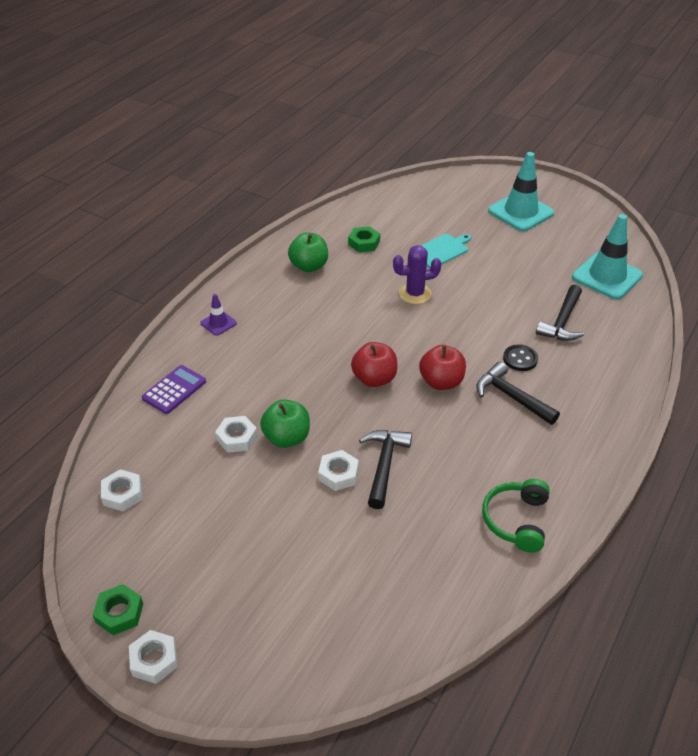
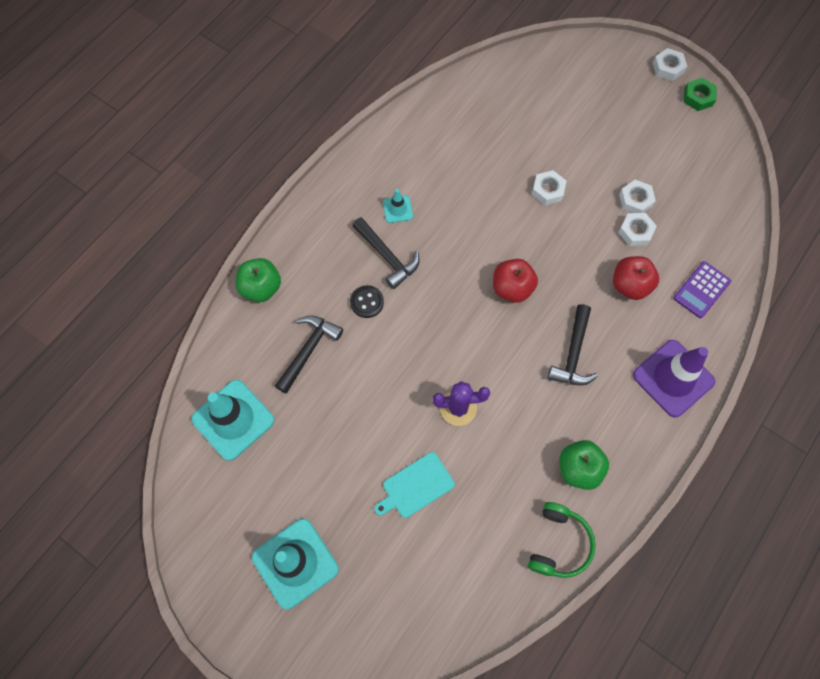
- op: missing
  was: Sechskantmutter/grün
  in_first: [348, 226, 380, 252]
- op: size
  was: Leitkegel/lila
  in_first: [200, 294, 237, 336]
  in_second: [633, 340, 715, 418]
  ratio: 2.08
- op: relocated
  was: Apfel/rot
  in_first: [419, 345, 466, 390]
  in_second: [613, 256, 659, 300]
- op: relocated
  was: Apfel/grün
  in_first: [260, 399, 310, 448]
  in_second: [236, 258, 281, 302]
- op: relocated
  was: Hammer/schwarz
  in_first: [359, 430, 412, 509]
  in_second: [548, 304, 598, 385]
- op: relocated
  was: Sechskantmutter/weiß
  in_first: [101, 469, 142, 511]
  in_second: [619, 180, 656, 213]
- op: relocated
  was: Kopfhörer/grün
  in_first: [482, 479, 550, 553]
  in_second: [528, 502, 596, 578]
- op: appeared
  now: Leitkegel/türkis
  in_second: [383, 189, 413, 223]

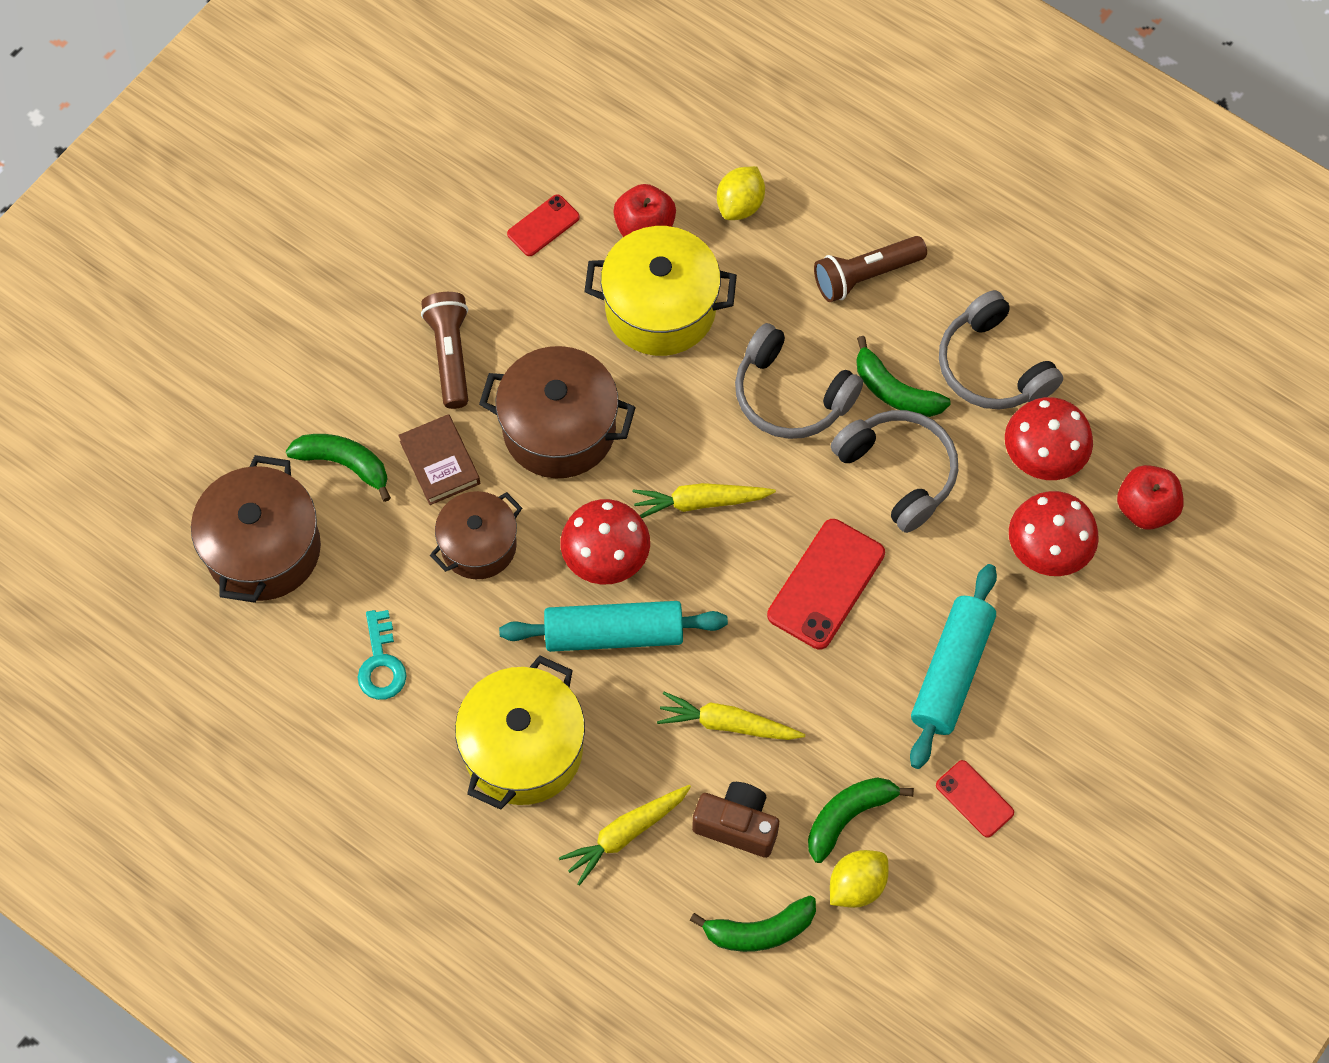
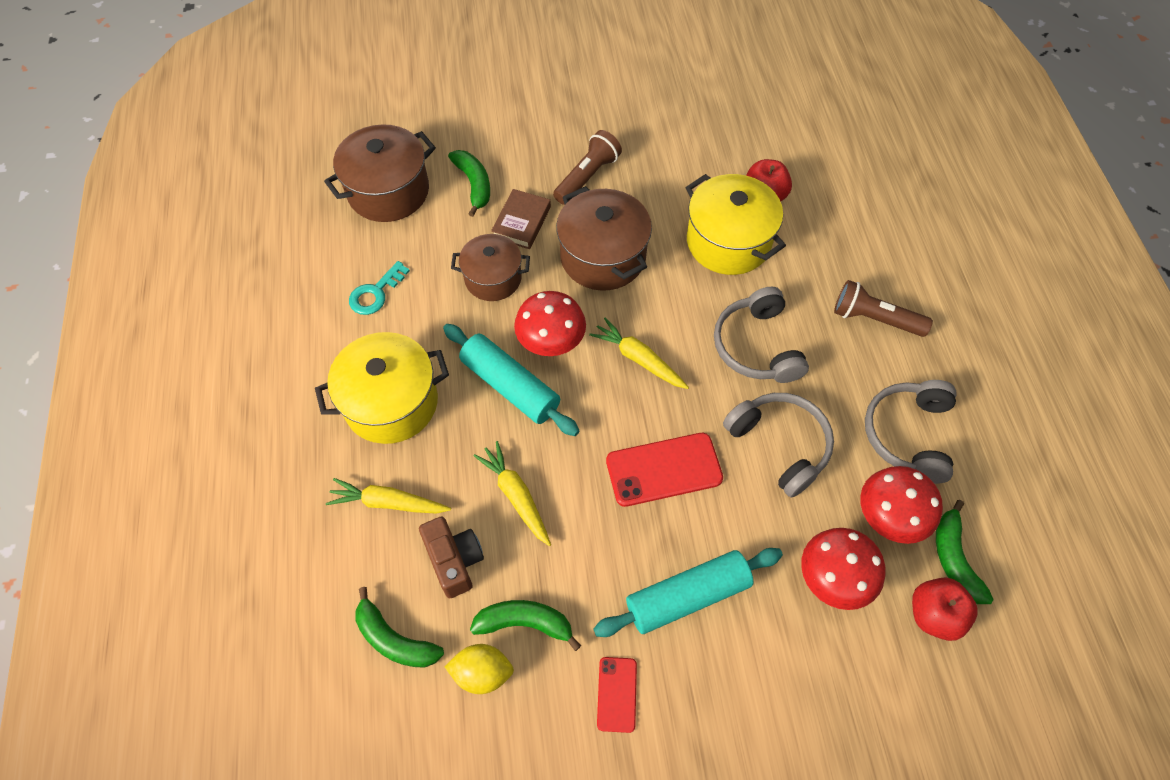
- op: missing
  was: Zitrone/gelb
  in_first: [717, 166, 765, 220]
- op: missing
  was: Handy/rot
  in_first: [507, 194, 580, 256]
- op: relocated
  was: Banane/grün
  in_first: [856, 336, 951, 417]
  in_second: [936, 500, 994, 604]
- op: spun
  was: Kopfhörer/grau
  in_first: [831, 410, 958, 533]
  in_second: [723, 393, 834, 498]
  clockwise: -45

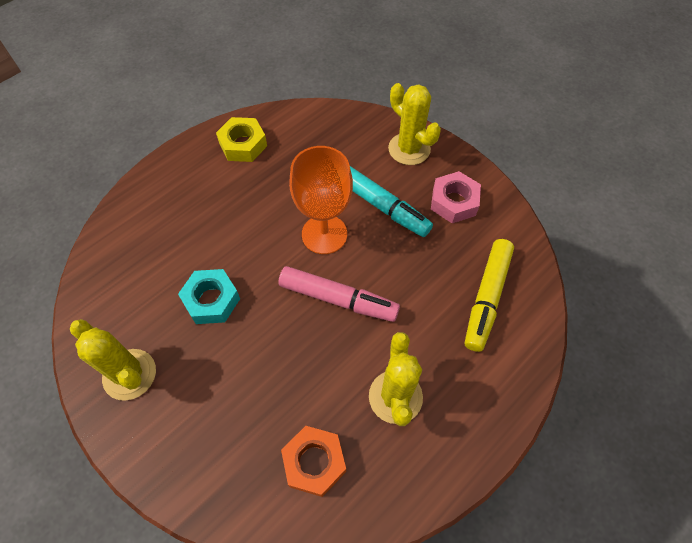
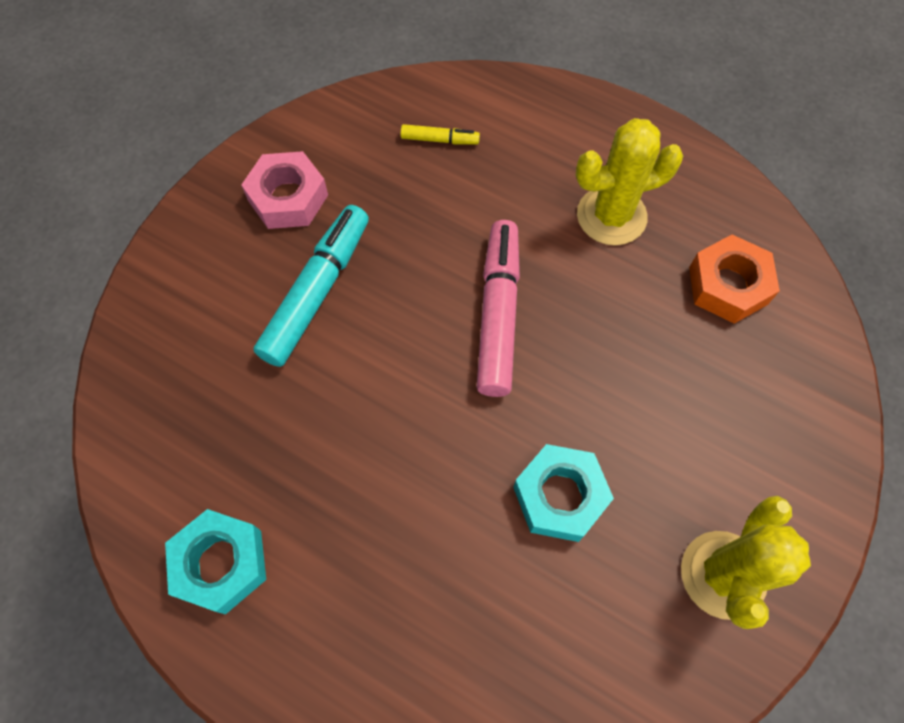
- op: missing
  was: Kaktus/gelb
  in_first: [388, 83, 441, 165]
- op: colour
  was: Sechskantmutter/gelb
  now: Sechskantmutter/türkis
  in_first: [216, 117, 267, 162]
  in_second: [165, 509, 266, 615]
- op: missing
  was: Kelch/orange
  in_first: [289, 146, 353, 254]
- op: size
  was: Filzstift/gelb
  in_first: [465, 239, 514, 352]
  in_second: [401, 124, 480, 145]
  ratio: 0.47

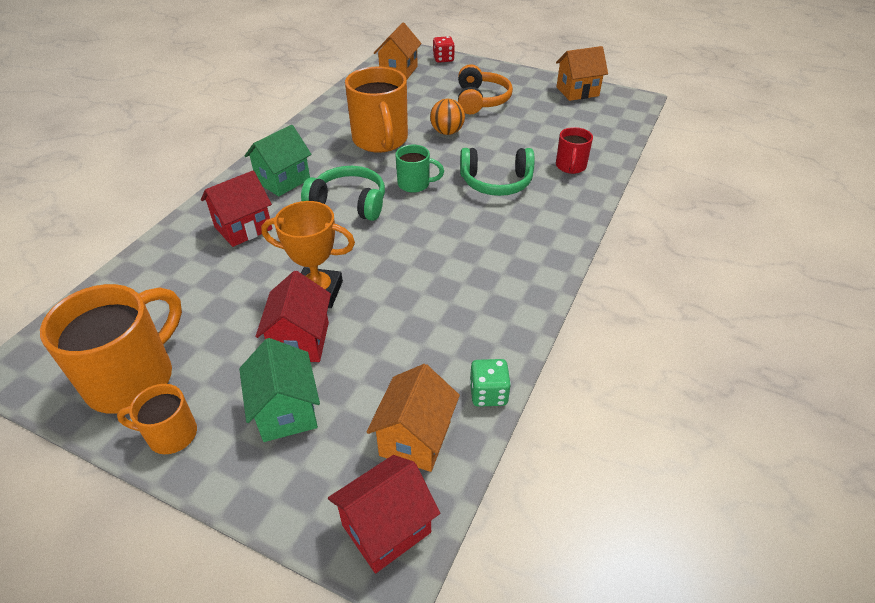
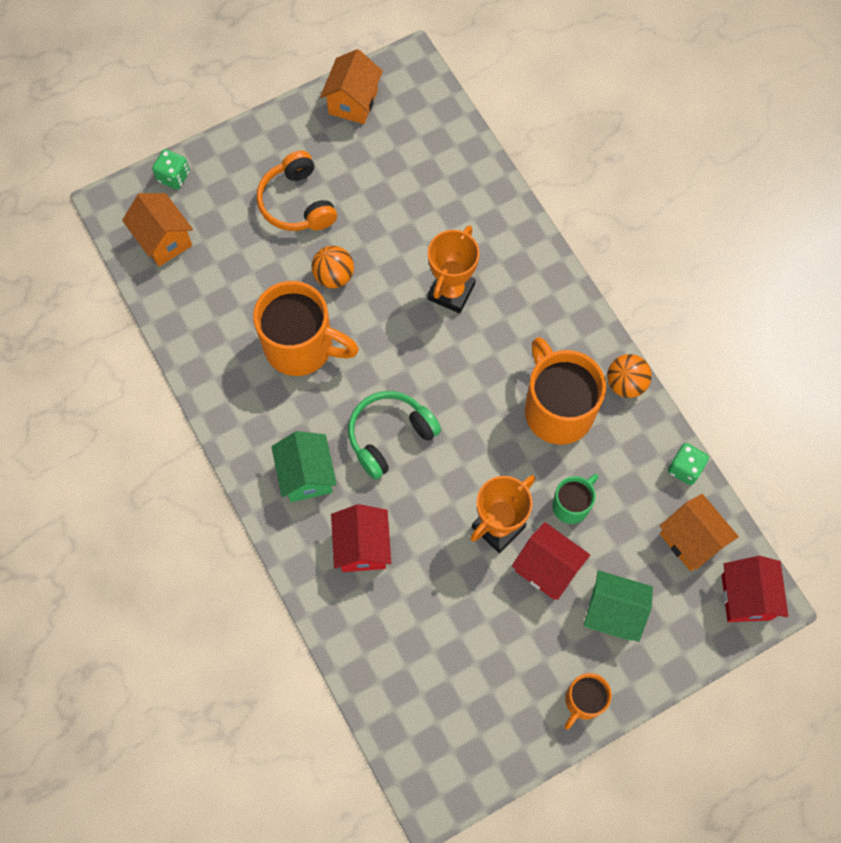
- op: colour
  was: Spielwürfel/rot
  now: Spielwürfel/grün
  in_first: [433, 36, 455, 63]
  in_second: [152, 149, 190, 189]
- op: spun
  was: Kopfhörer/orange
  in_first: [458, 64, 513, 114]
  in_second: [257, 151, 337, 231]
  clockwise: -150
- op: missing
  was: Tasse/rot
  in_first: [556, 127, 593, 174]
- op: relocated
  was: Tasse/grün
  in_first: [395, 145, 444, 193]
  in_second: [552, 474, 598, 524]
- op: exchanged
  was: Kopfhörer/grün
  now: Pokal/orange
  in_first: [460, 148, 535, 196]
  in_second: [428, 225, 480, 313]
- op: relocated
  was: Tasse/orange
  in_first: [40, 284, 182, 414]
  in_second: [525, 337, 606, 445]
- op: appeared
  now: Ball/orange
  in_second: [607, 354, 652, 398]

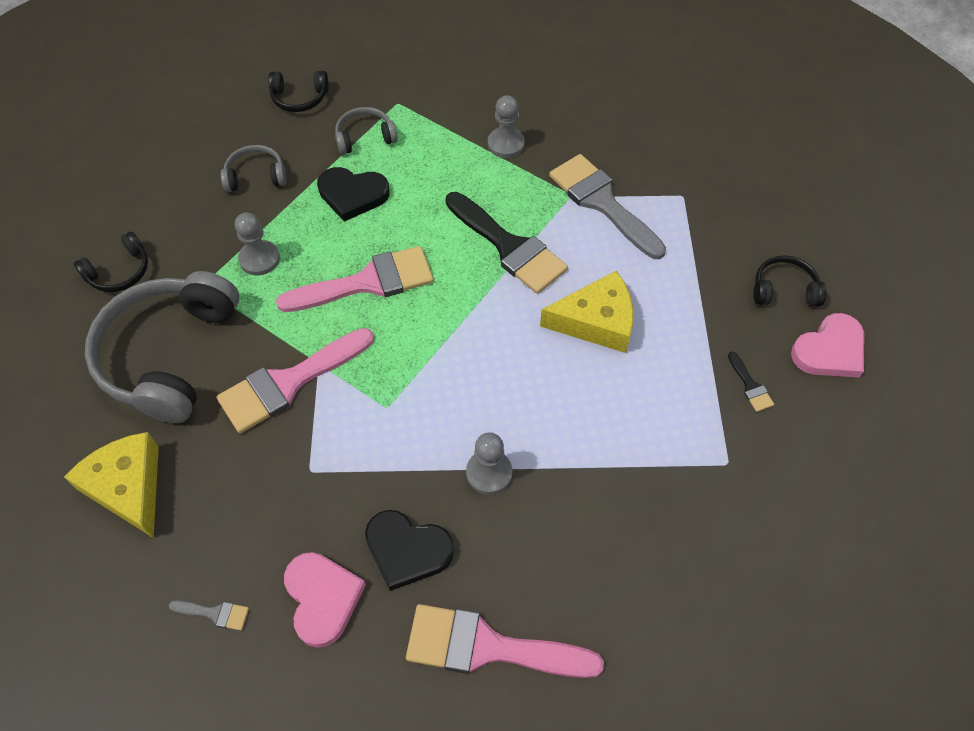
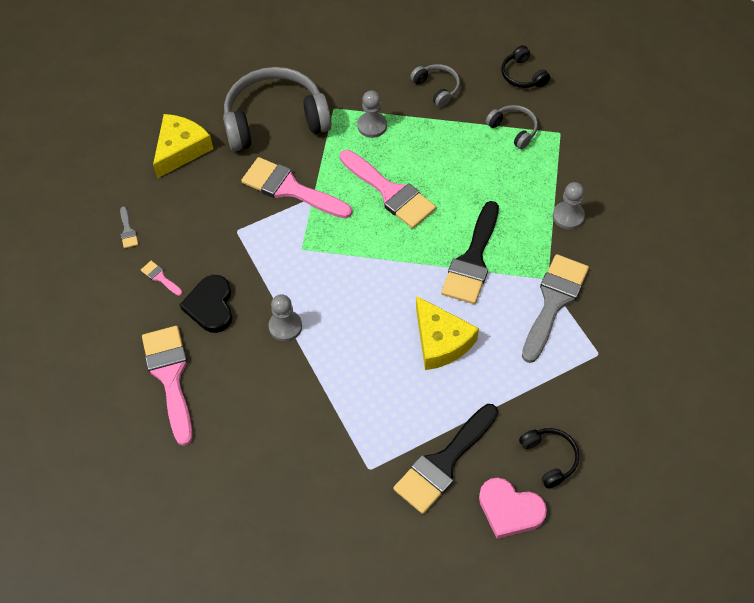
- op: missing
  was: Herz/schwarz
  in_first: [317, 167, 390, 222]
- op: missing
  was: Kopfhörer/schwarz
  in_first: [74, 231, 148, 292]
- op: size
  was: Pinsel/schwarz
  in_first: [728, 352, 774, 412]
  in_second: [393, 404, 498, 514]
  ratio: 2.38
- op: exchanged
  was: Herz/rosa
  now: Pinsel/rosa
  in_first: [284, 552, 366, 648]
  in_second: [141, 261, 183, 296]

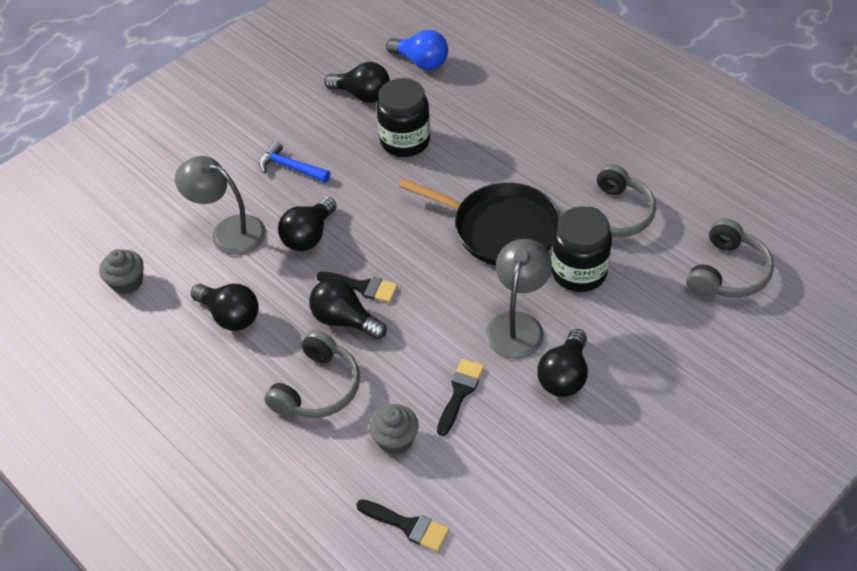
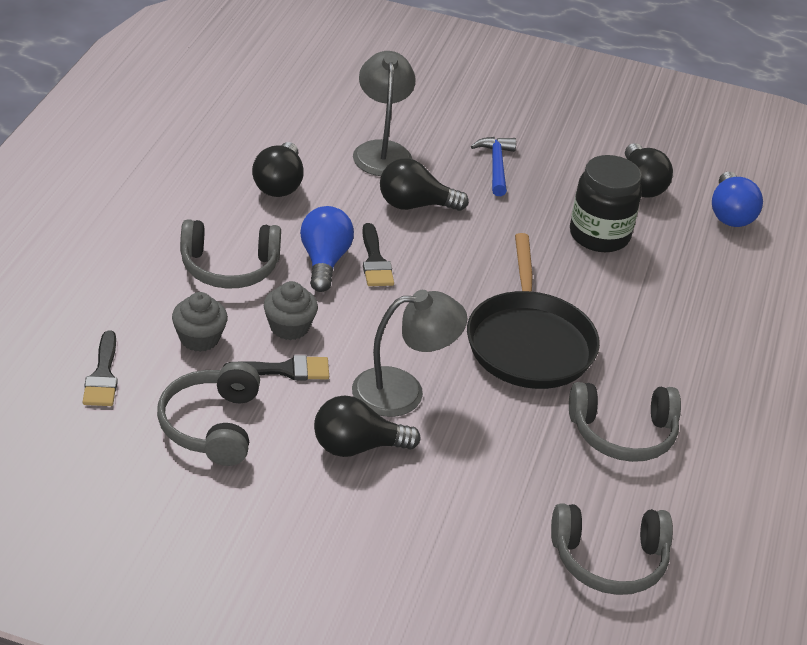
- op: missing
  was: Einmachglas/schwarz
  in_first: [551, 206, 612, 292]
- op: relocated
  was: Muffin/grau
  in_first: [99, 249, 144, 294]
  in_second: [264, 281, 318, 340]
- op: colour
  was: Glühbirne/schwarz
  now: Glühbirne/blau
  in_first: [309, 278, 387, 339]
  in_second: [300, 206, 354, 292]
- op: appeared
  now: Kopfhörer/grau
  in_second: [157, 362, 260, 466]

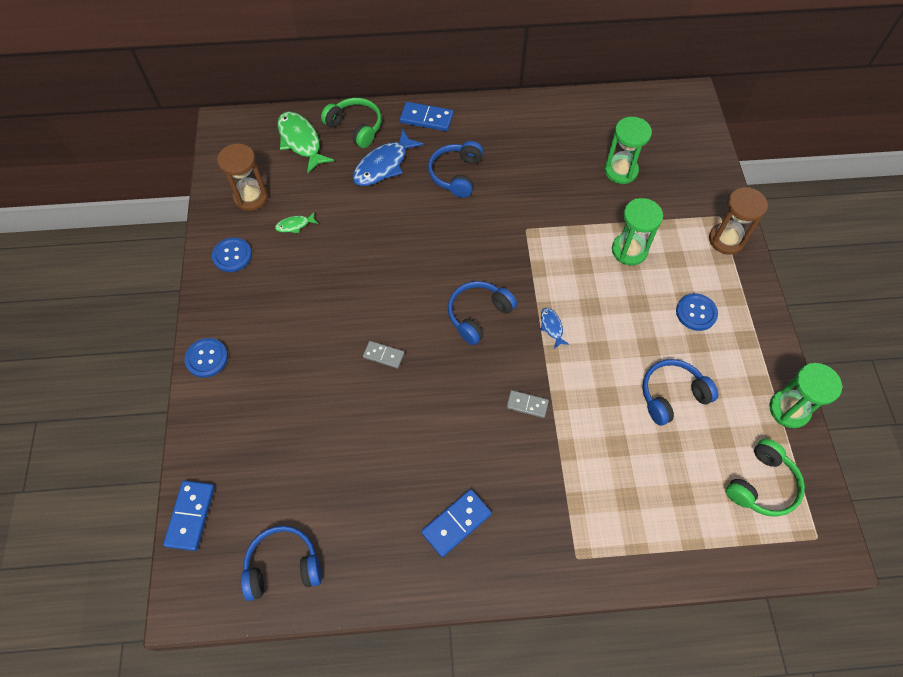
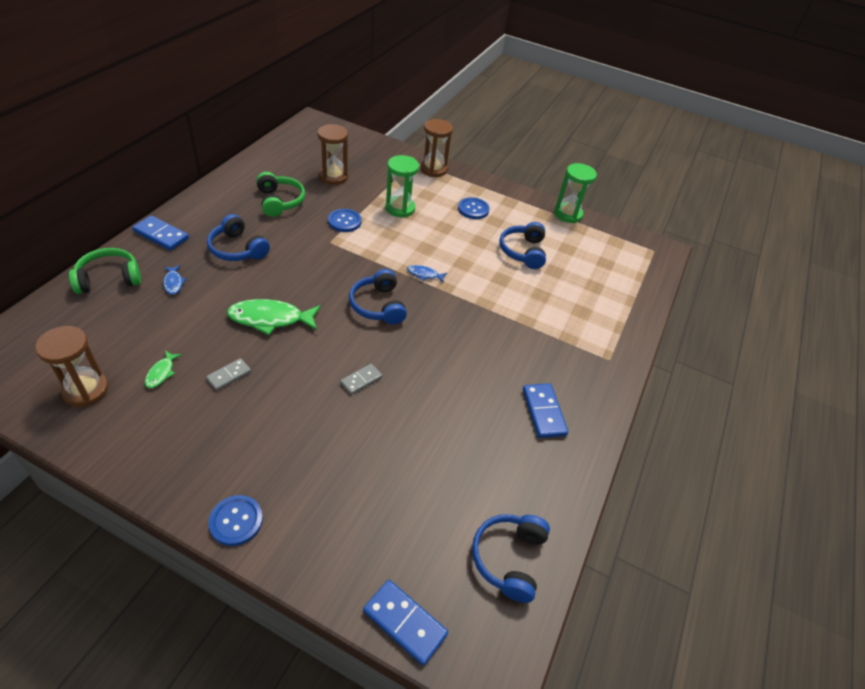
- op: spun
  was: Dominostein/blau
  in_first: [400, 102, 454, 131]
  in_second: [132, 215, 189, 251]
  clockwise: 75
- op: relocated
  was: Fisch/grün
  in_first: [277, 111, 334, 174]
  in_second: [227, 299, 321, 335]
- op: colour
  was: Sanduhr/grün
  now: Sanduhr/braun
  in_first: [604, 117, 652, 184]
  in_second: [317, 124, 348, 185]
- op: size
  was: Fisch/blau
  in_first: [353, 129, 424, 186]
  in_second: [163, 265, 186, 295]
  ratio: 0.49
- op: relocated
  was: Knopf/blau
  in_first: [212, 237, 252, 272]
  in_second: [328, 209, 362, 232]
- op: relocated
  was: Dominostein/grau
  in_first: [506, 390, 549, 418]
  in_second: [206, 358, 251, 391]
- op: relocated
  was: Kopfhörer/grün
  in_first: [726, 439, 805, 517]
  in_second: [256, 172, 305, 217]

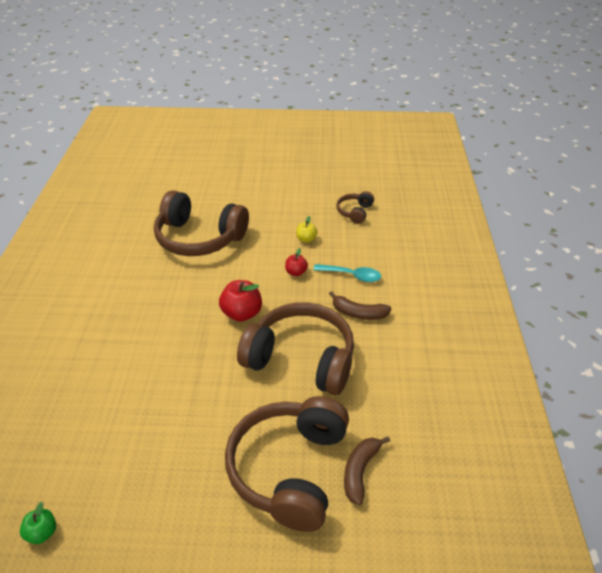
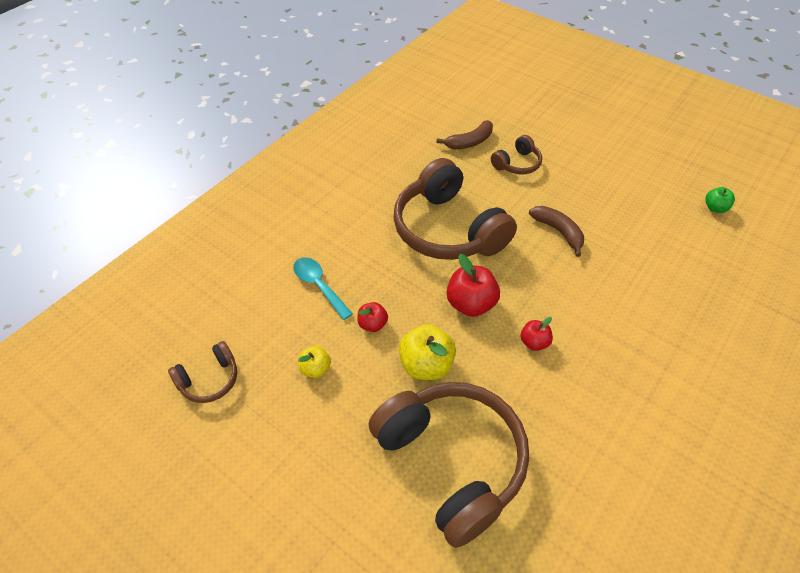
- op: relocated
  was: Banane/braun
  in_first: [329, 291, 391, 320]
  in_second: [529, 206, 584, 257]
- op: size
  was: Kopfhörer/braun
  in_first: [225, 396, 349, 532]
  in_second: [491, 135, 542, 174]
  ratio: 0.46
- op: appeared
  now: Apfel/rot
  in_second: [521, 317, 553, 351]
- op: appeared
  now: Apfel/gelb
  in_second: [399, 325, 456, 380]

